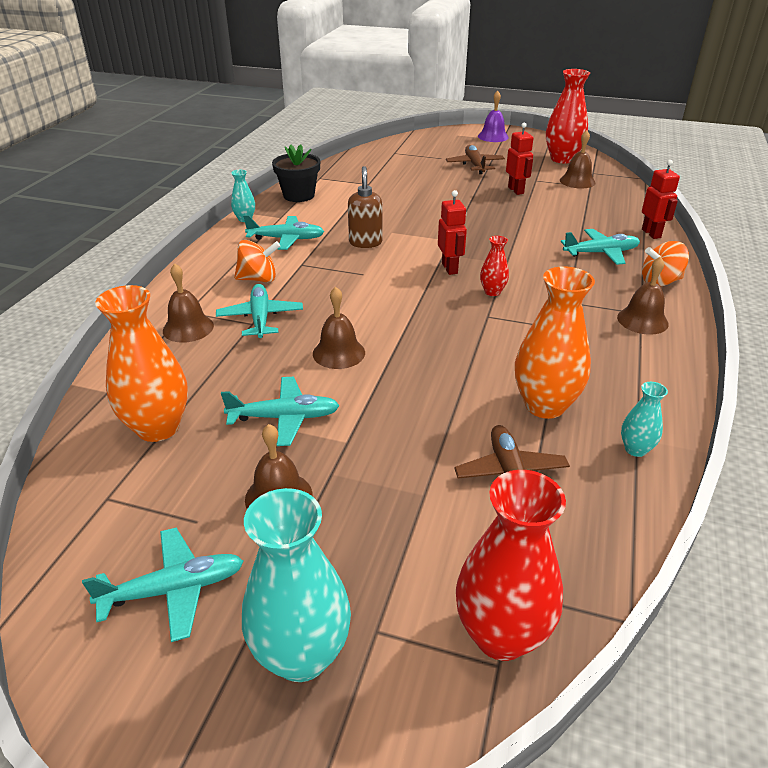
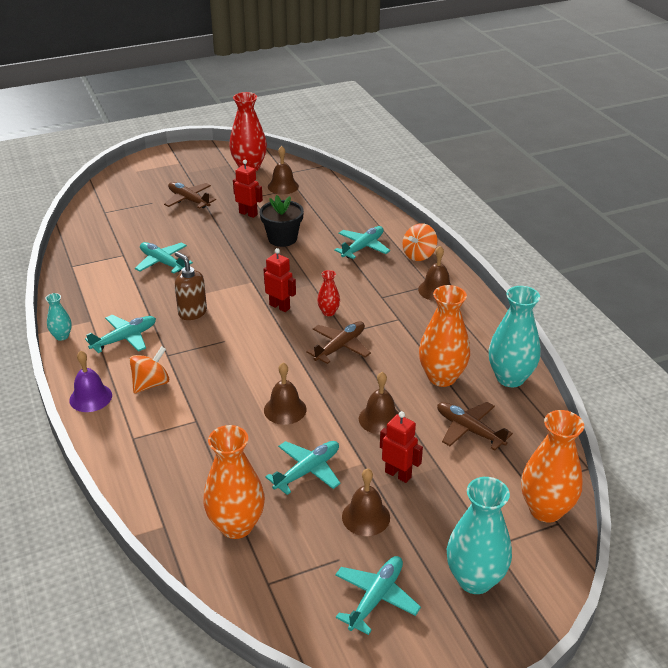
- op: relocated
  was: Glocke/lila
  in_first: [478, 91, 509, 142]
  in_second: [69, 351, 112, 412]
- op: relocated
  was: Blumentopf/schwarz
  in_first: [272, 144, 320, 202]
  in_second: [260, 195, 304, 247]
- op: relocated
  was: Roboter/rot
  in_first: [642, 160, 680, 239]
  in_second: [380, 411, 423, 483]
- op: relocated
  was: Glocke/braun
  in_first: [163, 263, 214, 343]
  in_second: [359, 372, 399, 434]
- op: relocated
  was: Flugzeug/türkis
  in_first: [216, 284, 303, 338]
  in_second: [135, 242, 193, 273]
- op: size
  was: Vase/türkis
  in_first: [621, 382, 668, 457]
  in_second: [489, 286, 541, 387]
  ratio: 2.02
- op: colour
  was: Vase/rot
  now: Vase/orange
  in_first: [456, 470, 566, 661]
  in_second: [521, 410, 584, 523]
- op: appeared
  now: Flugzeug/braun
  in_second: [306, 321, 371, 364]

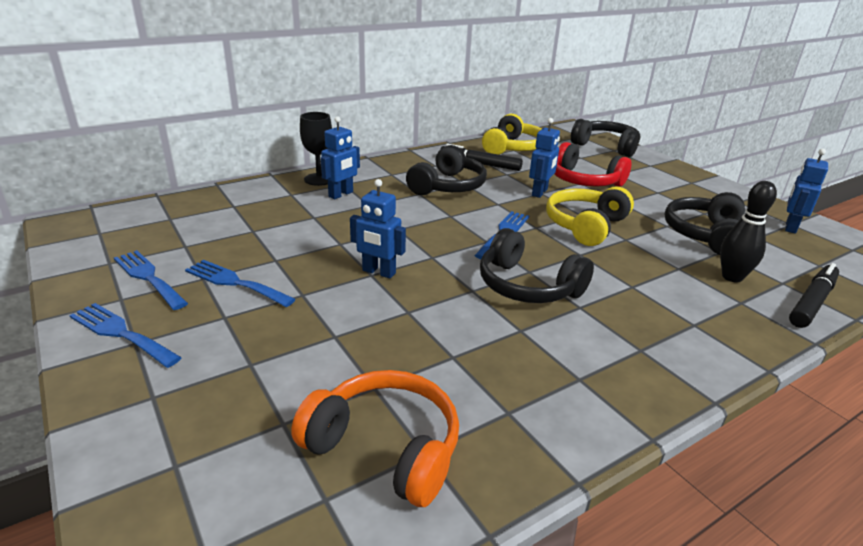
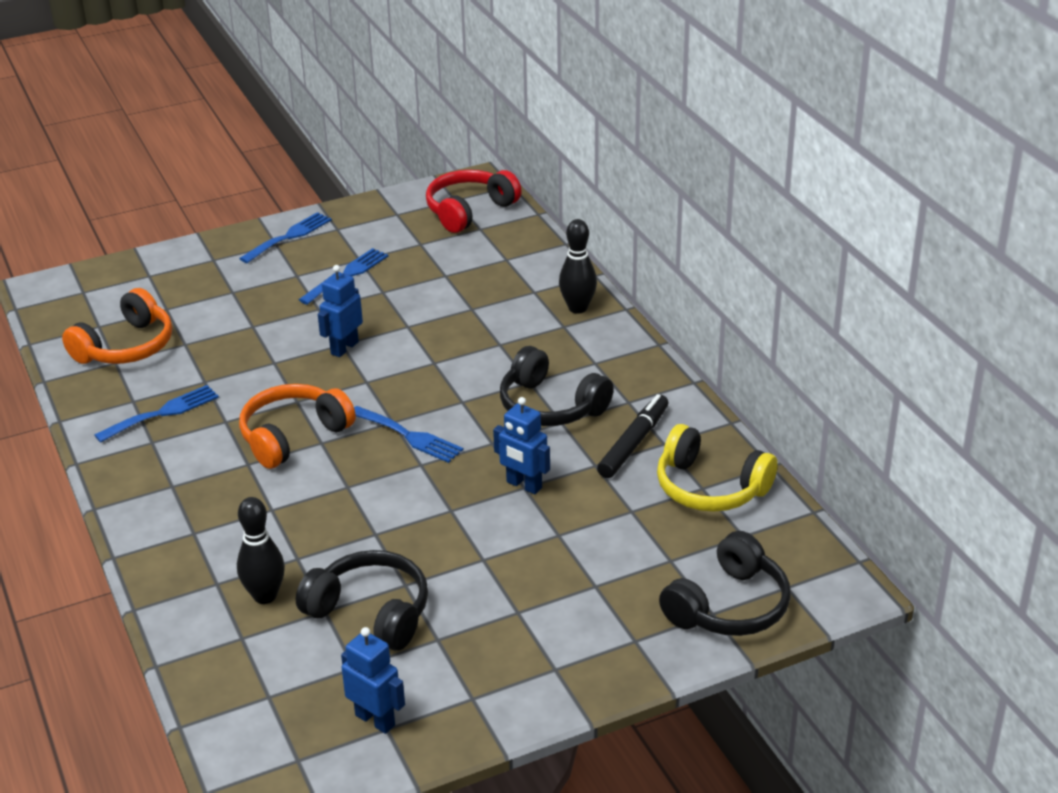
- op: exchanged
  was: Kelch/schwarz
  now: Bowlingkegel/schwarz
  in_first: [300, 112, 332, 186]
  in_second: [559, 219, 597, 314]
- op: missing
  was: Roboter/blau
  in_first: [321, 116, 360, 199]
- op: relocated
  was: Kopfhörer/rot
  in_first: [554, 142, 631, 187]
  in_second: [426, 170, 522, 233]
- op: missing
  was: Kopfhörer/gelb
  in_first: [546, 186, 634, 246]
- op: colour
  was: Kopfhörer/schwarz
  now: Kopfhörer/orange
  in_first: [480, 228, 594, 303]
  in_second: [239, 384, 356, 469]
- op: relocated
  was: Gabel/blau
  in_first: [114, 250, 188, 310]
  in_second: [94, 385, 219, 443]
- op: missing
  was: Filzstift/schwarz
  in_first: [789, 263, 839, 328]

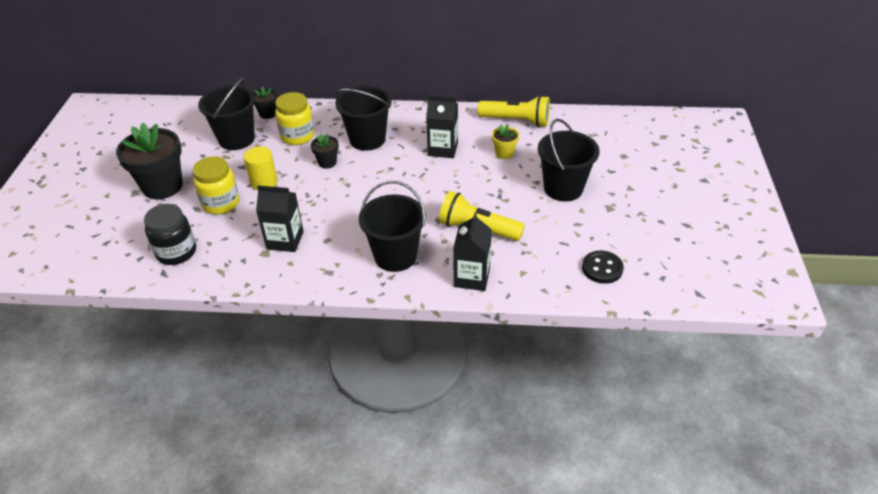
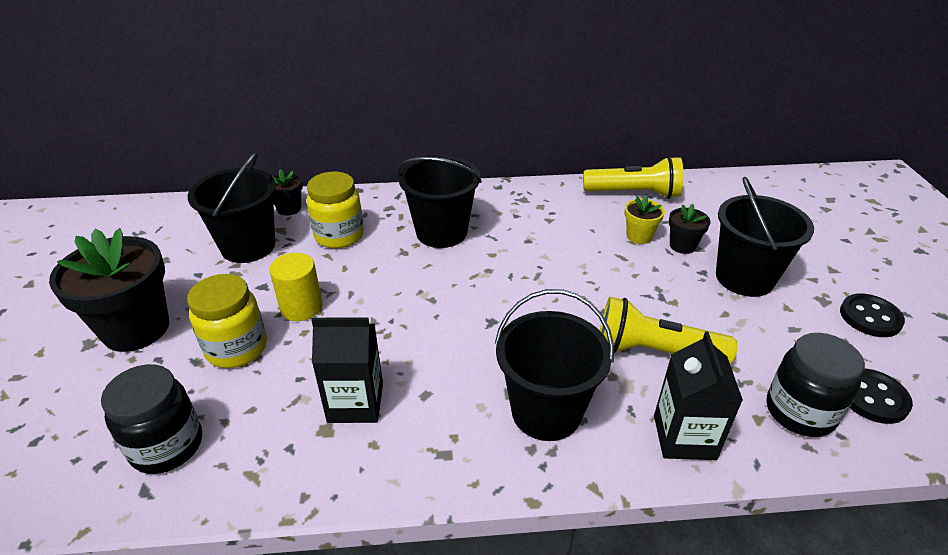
- op: missing
  was: Getränkekarton/schwarz
  in_first: [426, 95, 458, 158]
- op: relocated
  was: Blumentopf/schwarz
  in_first: [311, 133, 339, 169]
  in_second: [669, 203, 710, 254]
- op: appeared
  now: Knopf/schwarz
  in_second: [840, 294, 905, 337]
- op: appeared
  now: Einmachglas/schwarz
  in_second: [766, 333, 865, 437]

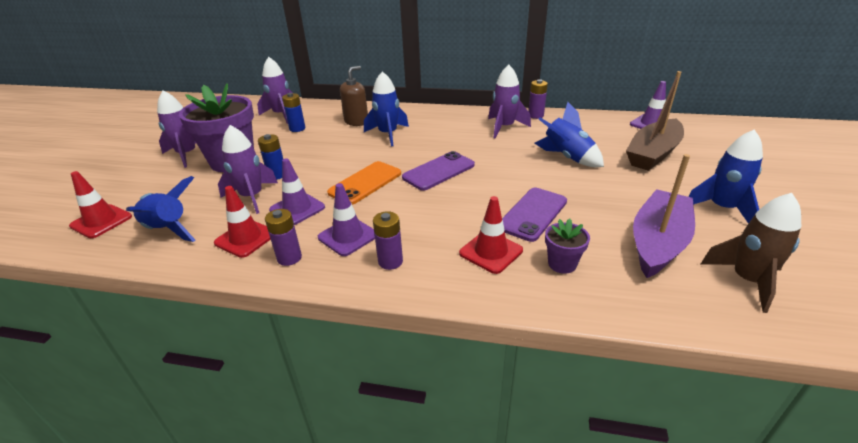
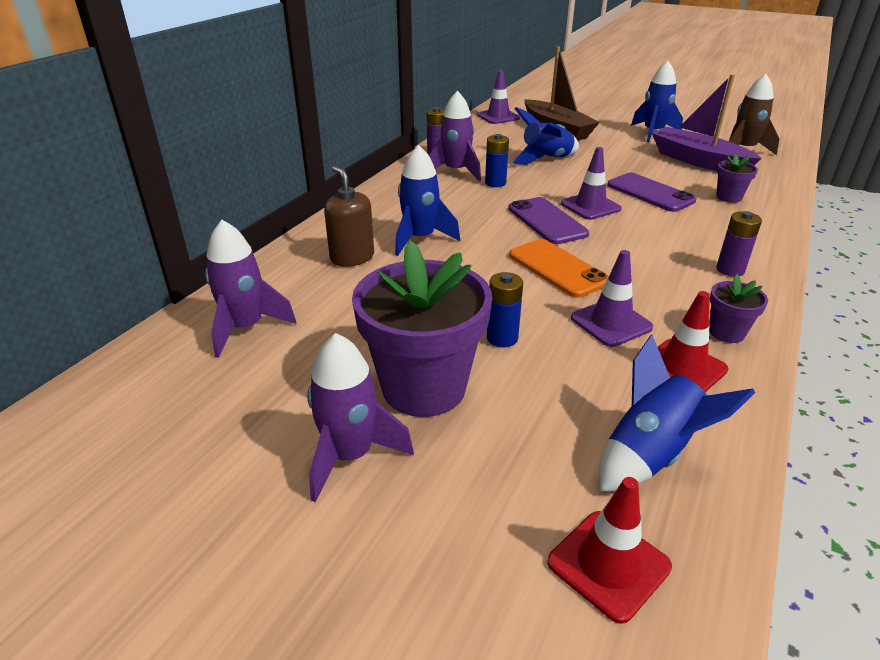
- op: relocated
  was: Batterie/blau
  in_first: [282, 93, 305, 132]
  in_second: [485, 134, 509, 187]
- op: missing
  was: Rakete/lila
  in_first: [218, 125, 278, 214]
- op: relocated
  was: Leitkegel/lila
  in_first: [318, 183, 375, 256]
  in_second: [561, 147, 622, 220]
- op: missing
  was: Leitkegel/rot
  in_first: [459, 196, 523, 274]
- op: exchanged
  was: Batterie/lila
  now: Blumentopf/lila
  in_first: [265, 209, 302, 266]
  in_second: [709, 274, 768, 343]

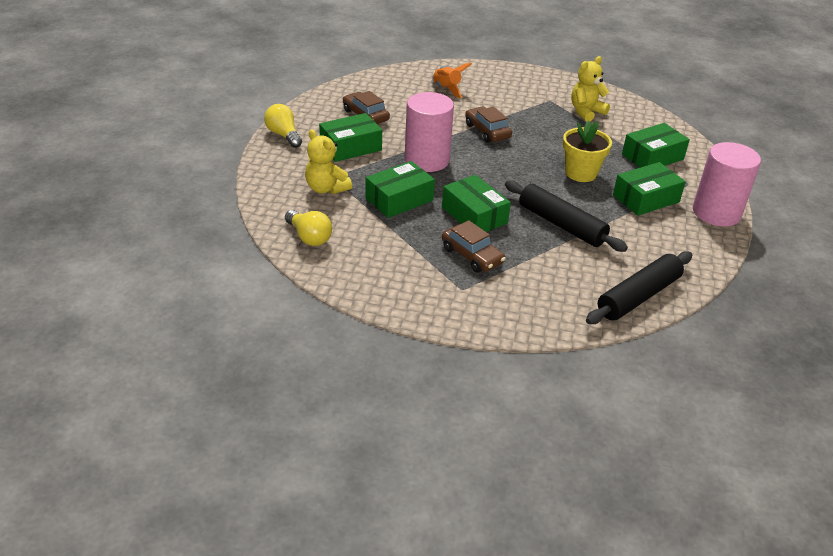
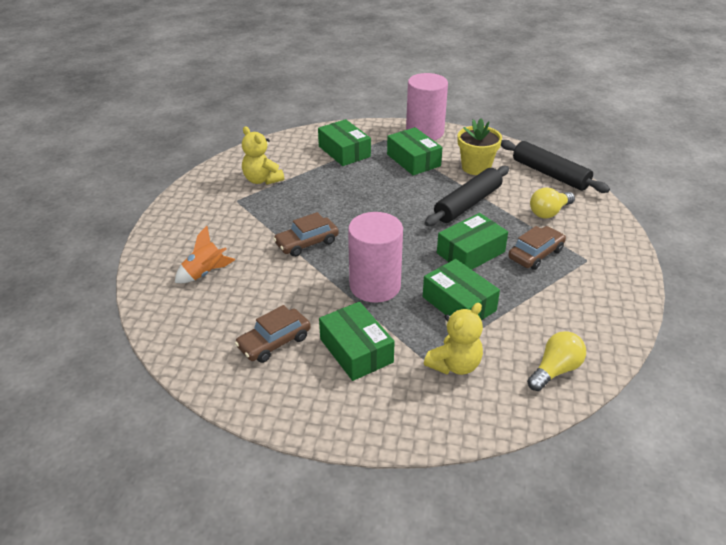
- op: relocated
  was: Glühbirne/gelb
  in_first: [264, 104, 302, 148]
  in_second: [530, 187, 575, 219]
- op: relocated
  was: Blumentopf/gelb
  in_first: [563, 121, 612, 182]
  in_second: [458, 118, 502, 175]

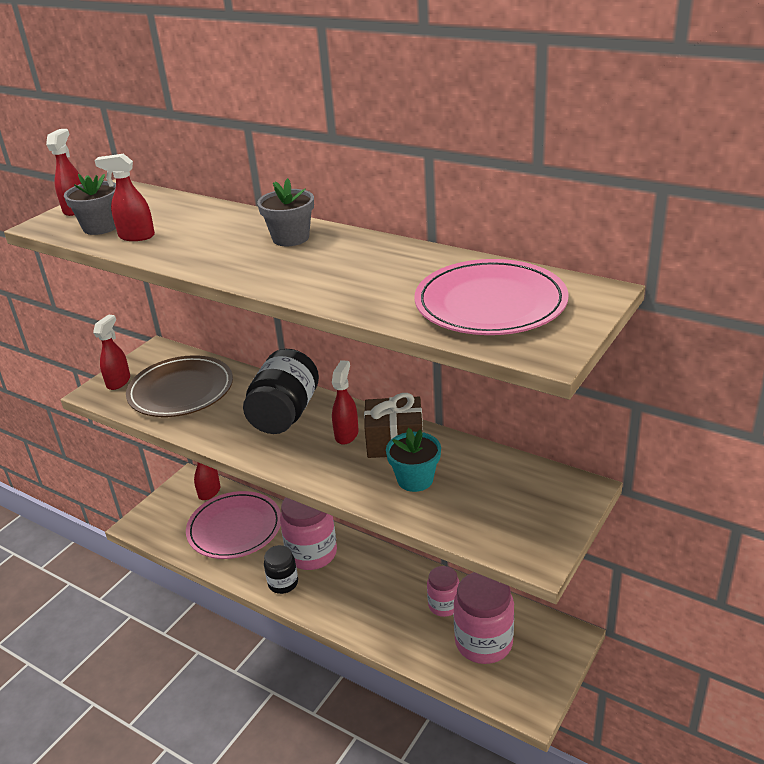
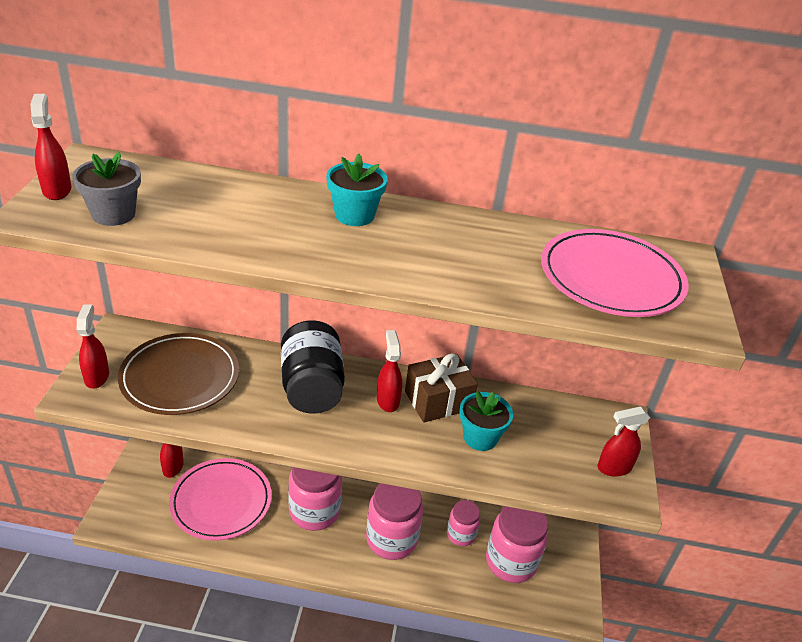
- op: relocated
  was: Sprühflasche/rot
  in_first: [94, 154, 155, 241]
  in_second: [597, 407, 650, 477]
- op: colour
  was: Blumentopf/grau
  now: Blumentopf/türkis
  in_first: [257, 178, 314, 246]
  in_second: [326, 154, 388, 226]
- op: missing
  was: Einmachglas/schwarz
  in_first: [264, 545, 298, 594]
- op: appeared
  now: Einmachglas/rosa
  in_second: [366, 483, 423, 560]

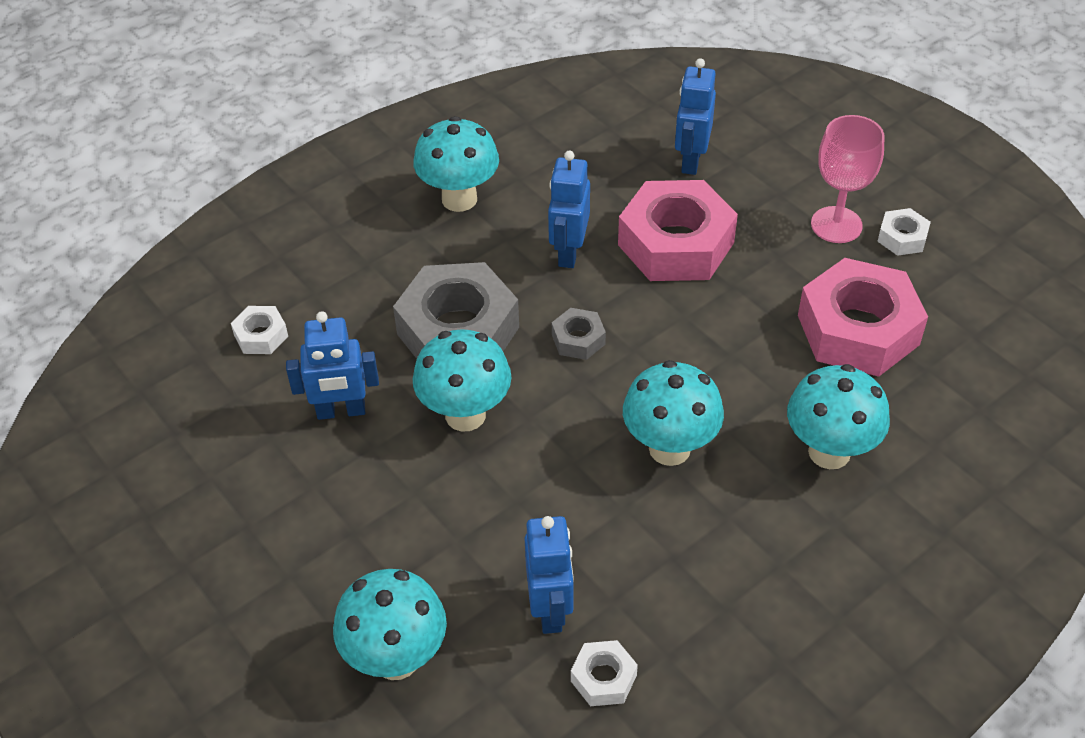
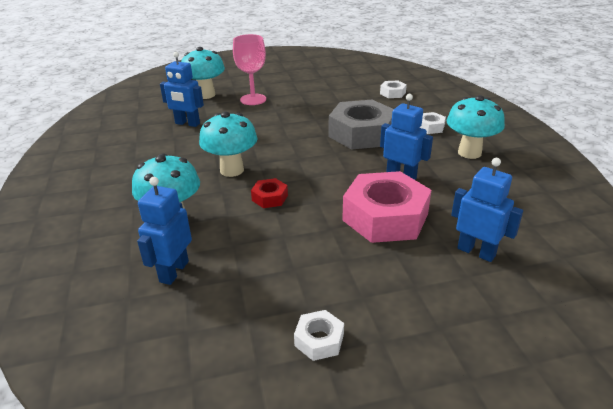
- op: relocated
  was: Kelch/rosa
  in_first: [811, 115, 884, 243]
  in_second: [233, 34, 266, 105]
- op: missing
  was: Sechskantmutter/rosa
  in_first: [798, 258, 928, 377]
- op: missing
  was: Sechskantmutter/grau
  in_first: [552, 308, 606, 360]
- op: relocated
  was: Roboter/blau
  in_first: [286, 311, 379, 420]
  in_second: [137, 177, 192, 285]
- op: missing
  was: Pilz/türkis
  in_first: [413, 329, 512, 432]
- op: relocated
  was: Sechskantmutter/weiß
  in_first: [571, 640, 638, 706]
  in_second: [419, 112, 446, 134]
- op: appeared
  now: Sechskantmutter/rot
  in_second: [251, 178, 288, 208]

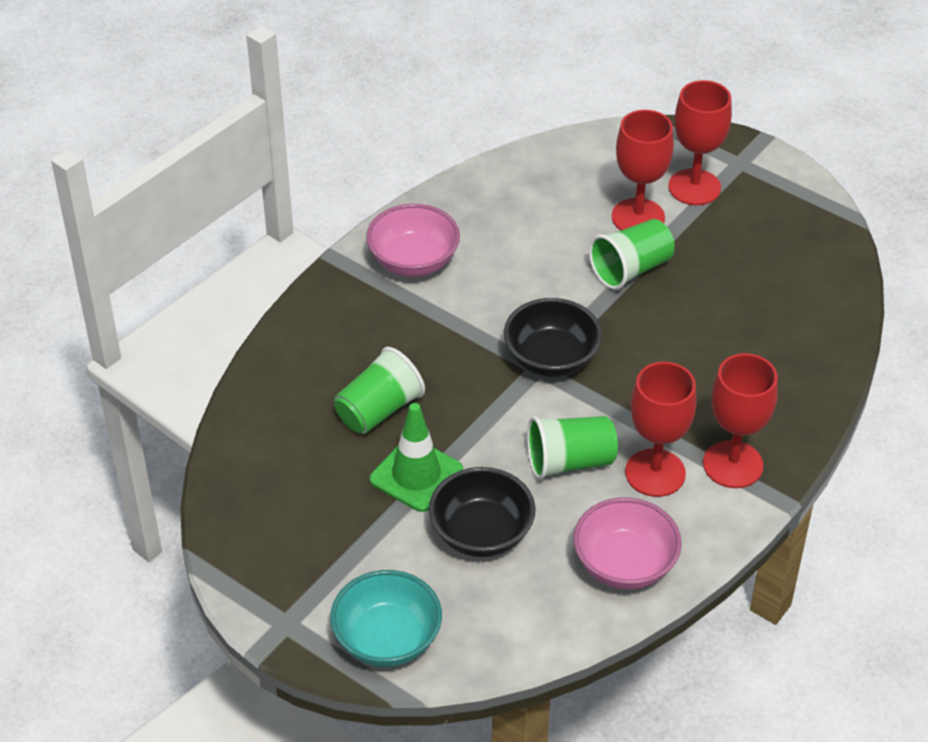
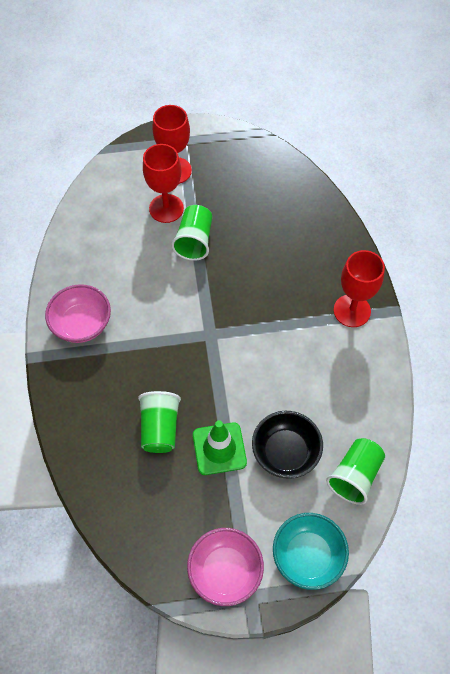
- op: missing
  was: Schüssel/schwarz
  in_first: [504, 298, 602, 377]
- op: missing
  was: Kelch/rot
  in_first: [625, 362, 697, 497]
- op: relocated
  was: Becher/grün
  in_first: [527, 416, 618, 480]
  in_second: [326, 438, 385, 505]
- op: relocated
  was: Schüssel/rosa
  in_first: [573, 498, 682, 590]
  in_second: [187, 528, 264, 606]

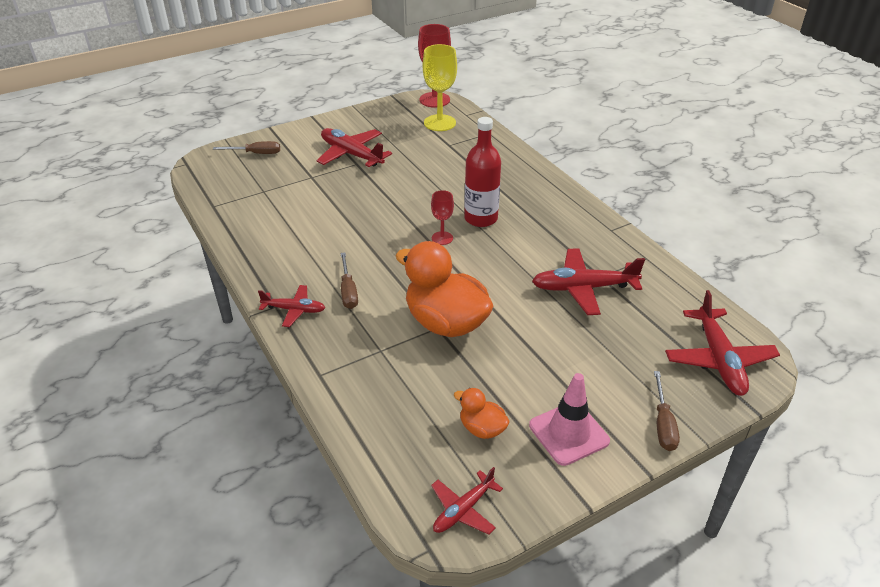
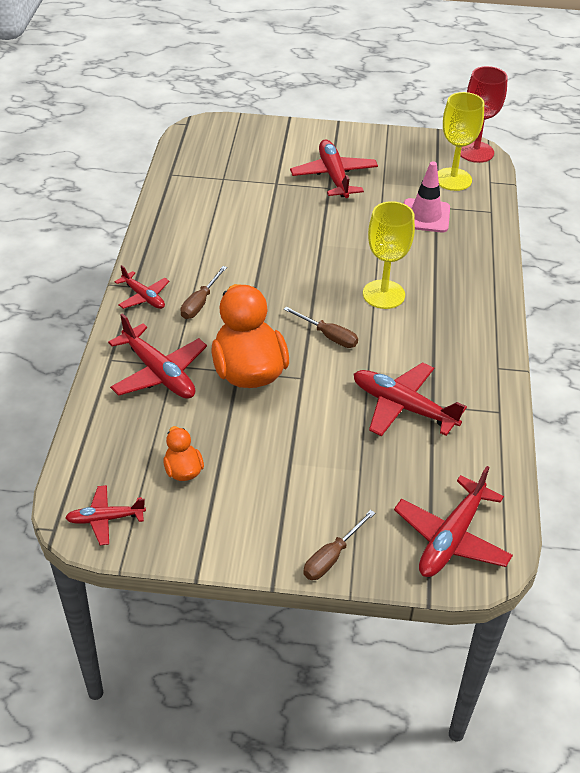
- op: exchanged
  was: Flasche/rot
  now: Kelch/gelb
  in_first: [464, 117, 501, 227]
  in_second: [363, 201, 415, 309]
- op: relocated
  was: Schraubenzieher/braun
  in_first: [213, 141, 280, 154]
  in_second: [284, 306, 358, 348]
- op: missing
  was: Kelch/rot
  in_first: [431, 190, 454, 245]
- op: relocated
  was: Leitkegel/rosa
  in_first: [529, 373, 610, 466]
  in_second: [404, 161, 450, 233]
- op: appeared
  now: Flugzeug/rot
  in_second: [108, 313, 207, 399]

